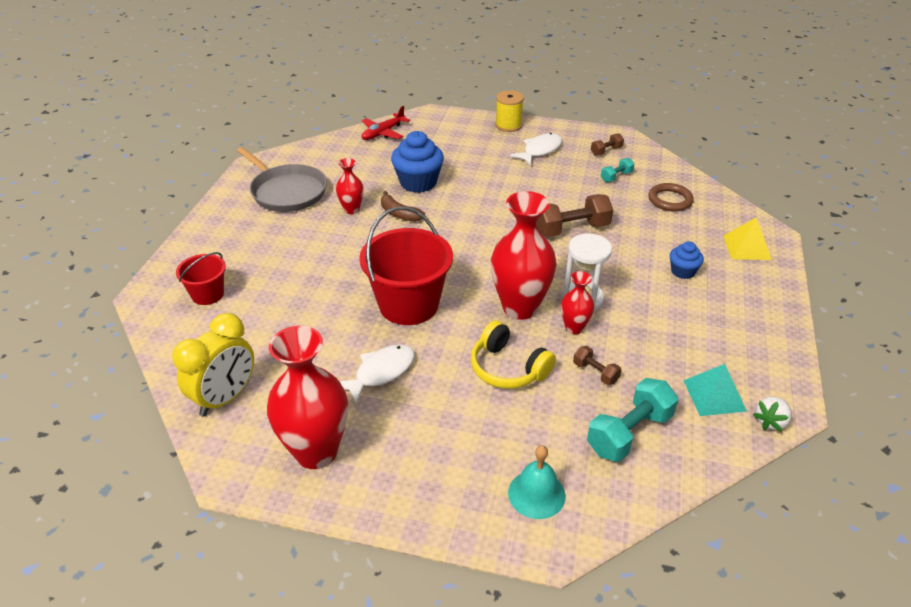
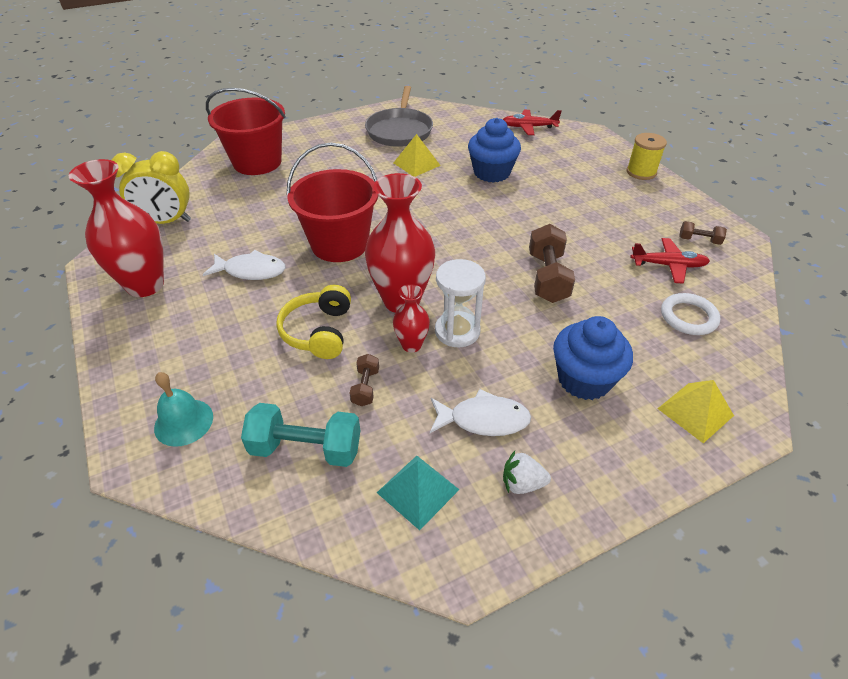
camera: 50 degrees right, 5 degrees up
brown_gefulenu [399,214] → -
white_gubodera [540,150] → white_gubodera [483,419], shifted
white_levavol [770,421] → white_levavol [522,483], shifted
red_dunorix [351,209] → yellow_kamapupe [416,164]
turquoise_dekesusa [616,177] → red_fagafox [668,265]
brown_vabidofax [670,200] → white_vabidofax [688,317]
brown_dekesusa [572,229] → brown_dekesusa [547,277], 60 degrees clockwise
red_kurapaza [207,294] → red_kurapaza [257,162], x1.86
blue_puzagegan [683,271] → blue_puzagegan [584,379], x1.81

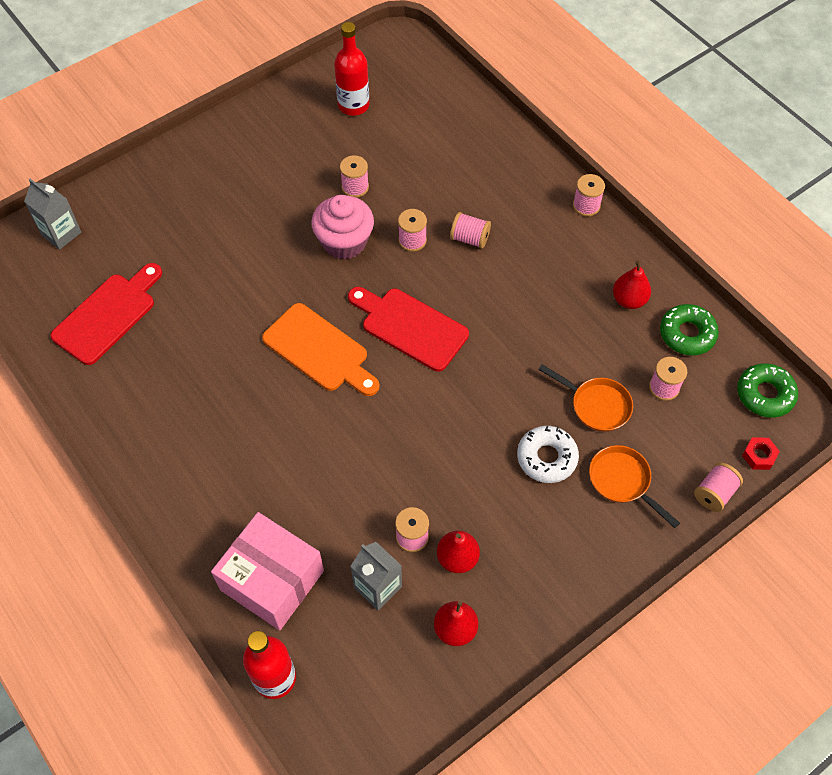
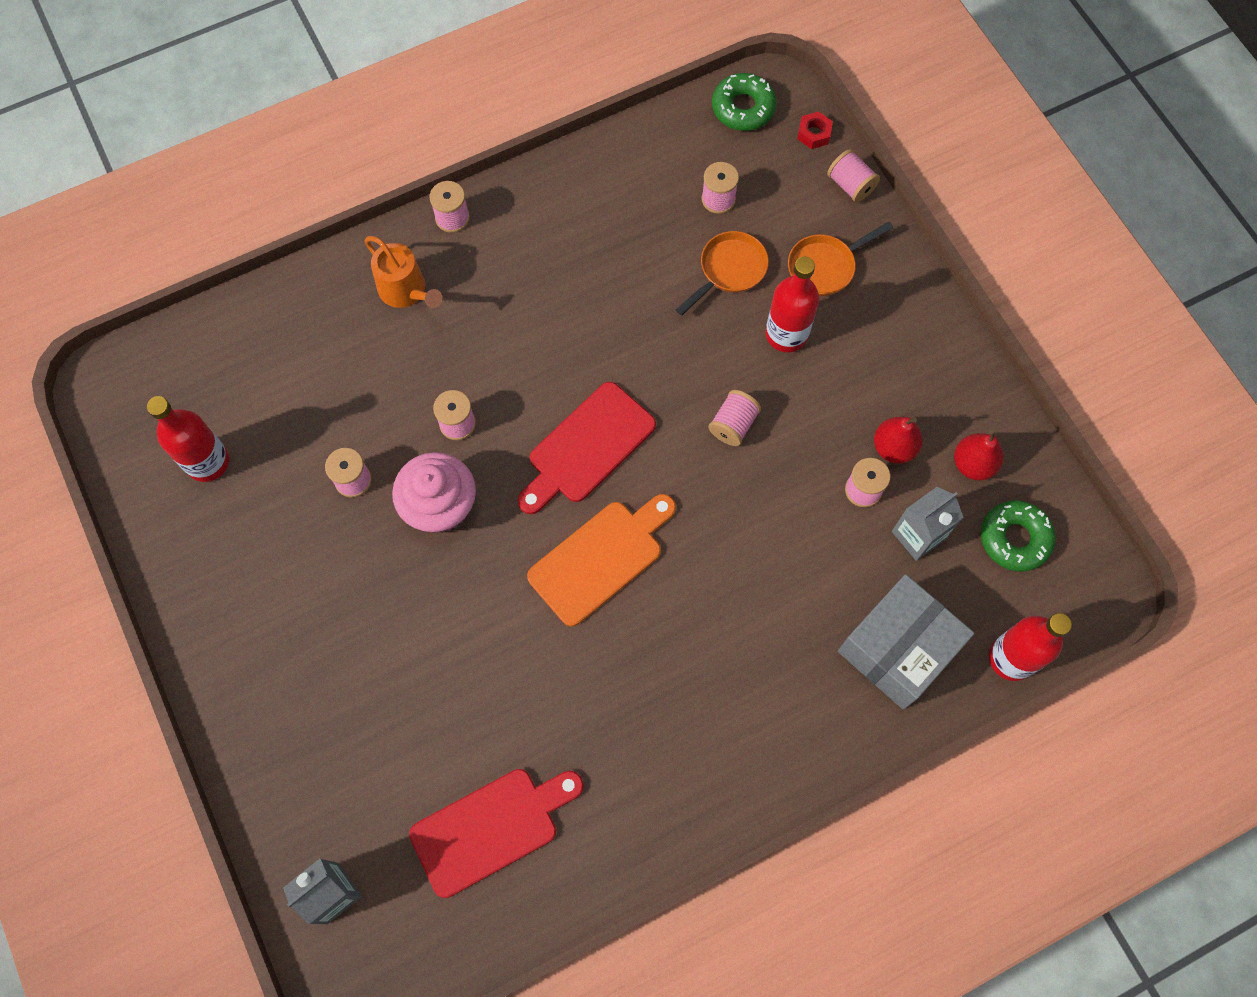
camera: 80 degrees left, 10 degrees up
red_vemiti [629,300] → -
- → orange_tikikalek [406,291]
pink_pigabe [469,239] → pink_pigabe [733,425], shifted
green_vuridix [687,334] → green_vuridix [1014,538], shifted
white_vuridix [546,458] → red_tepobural [786,334]
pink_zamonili [272,580] → grey_zamonili [897,649]
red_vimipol [108,315] → red_vimipol [491,828], 105 degrees clockwise

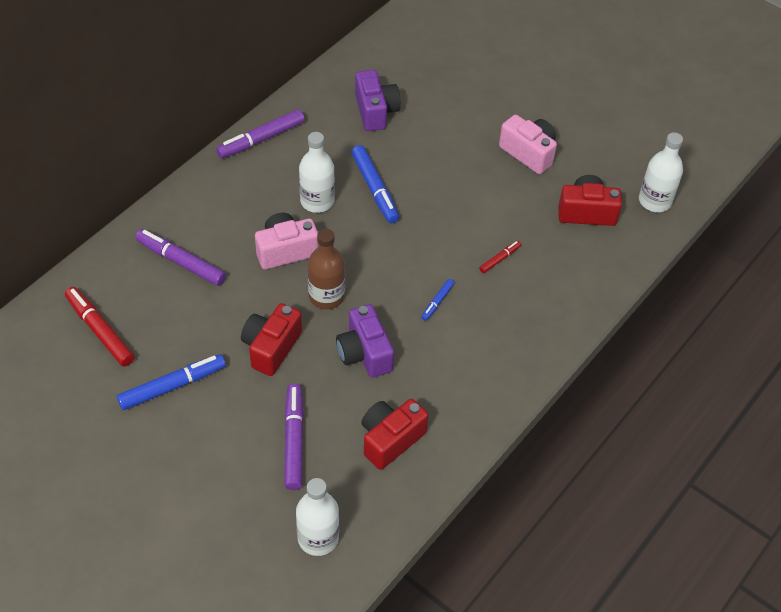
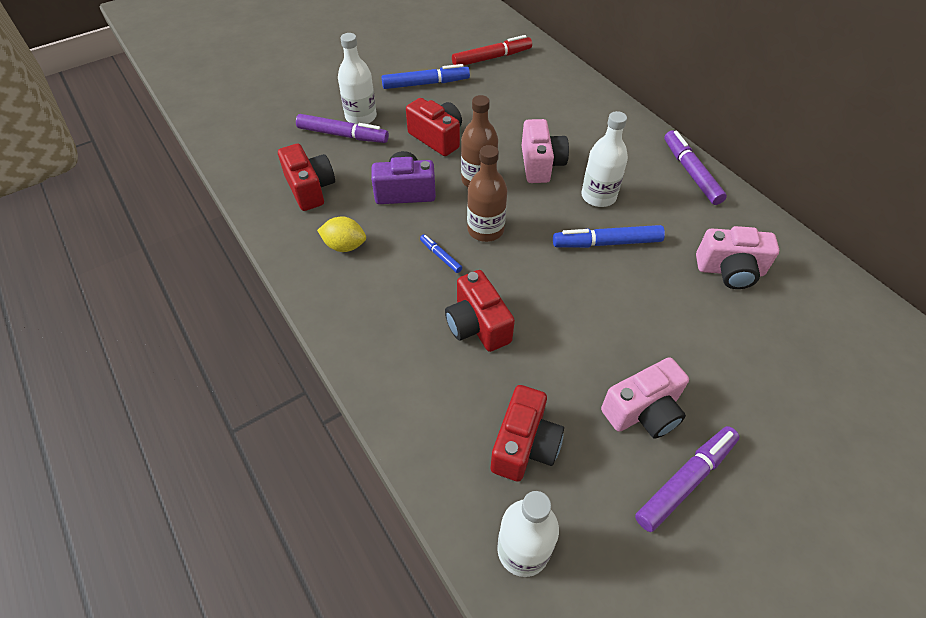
camera: 110 degrees right, 0 degrees up
- → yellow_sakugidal [345,246]
- → brown_tepobural [485,230]
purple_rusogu [181,262] → purple_rusogu [685,481], shifted
white_tepobural [318,538] → white_tepobural [361,117], shifted
red_rusogu [499,259] → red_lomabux [477,325]
purple_lomabux [375,111] → pink_lomabux [730,270]
blue_rusogu [172,386] → blue_rusogu [425,84], 90 degrees counterclockwise

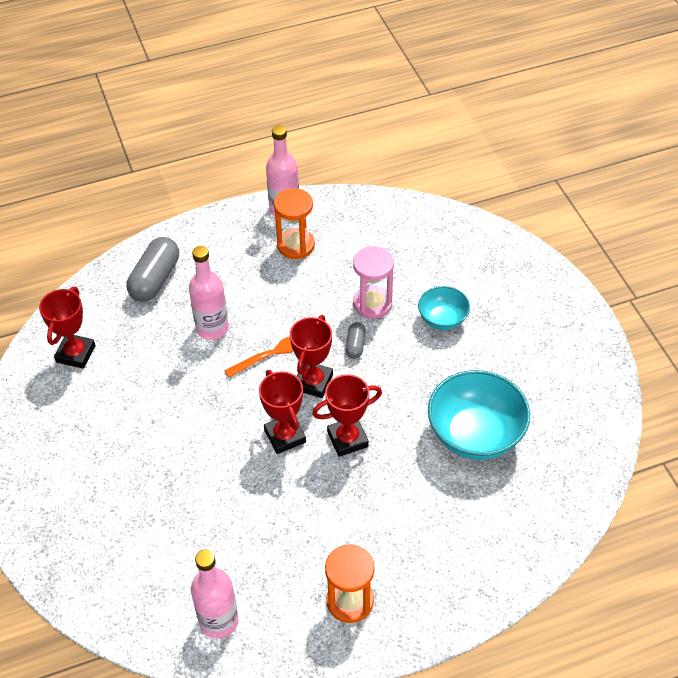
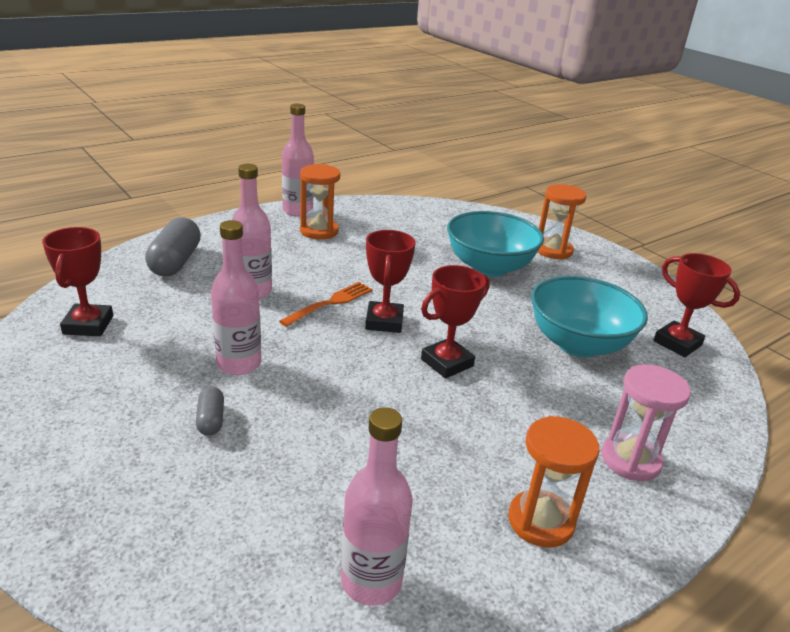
camera: 20 degrees left, 20 degrees down
- → pink_tepobural [239,364]
- → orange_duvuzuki [553,250]
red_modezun [285,436] → red_modezun [677,343], shifted
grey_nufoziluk [355,345] → grey_nufoziluk [211,420], shifted
pink_duvuzuki [372,304] → pink_duvuzuki [630,460], shifted
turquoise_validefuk [442,319] → turquoise_validefuk [489,267], x1.80

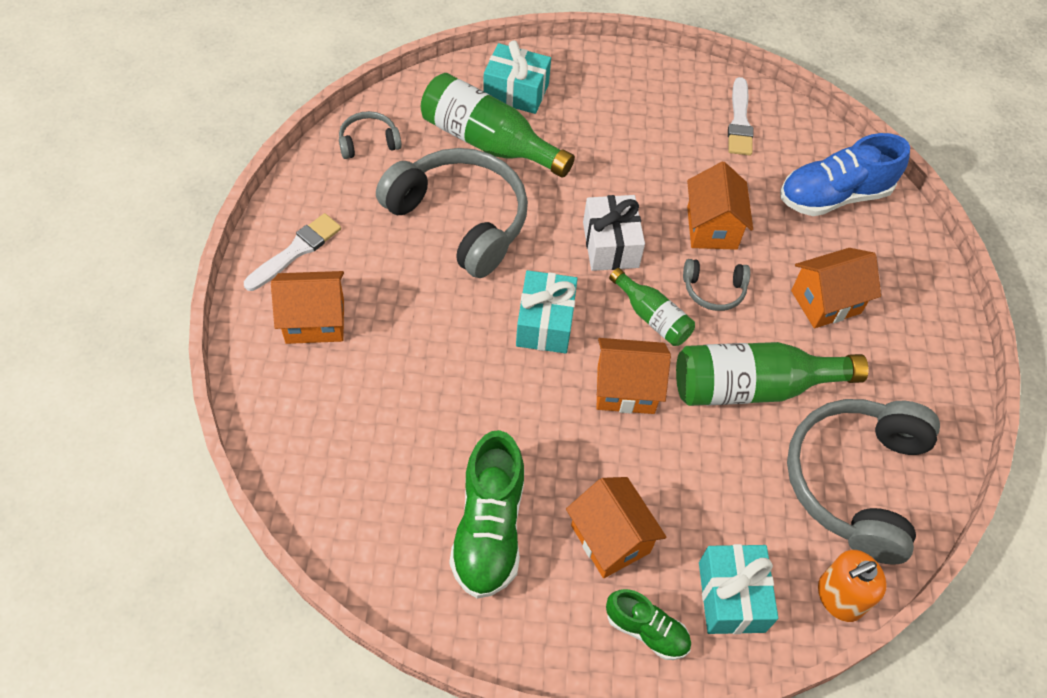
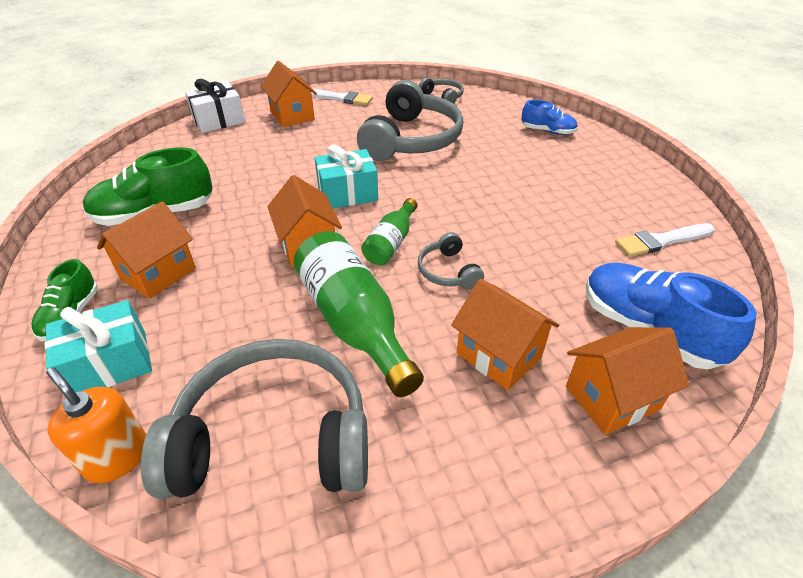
camera: 70 degrees right, 15 degrees down
green_tepobural [488,142] → -
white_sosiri [610,245] → white_sosiri [219,121], shifted
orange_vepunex [712,228] → orange_vepunex [611,398], shifted
turquoise_sosiri [516,92] → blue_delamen [547,131]

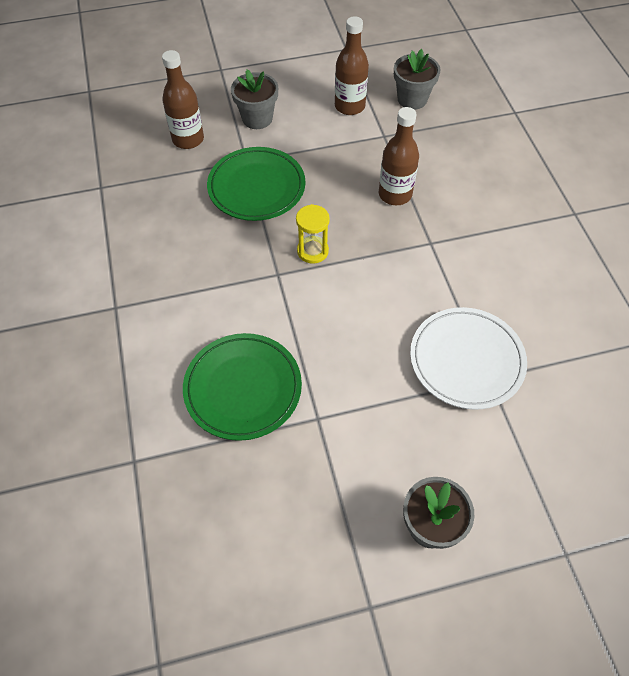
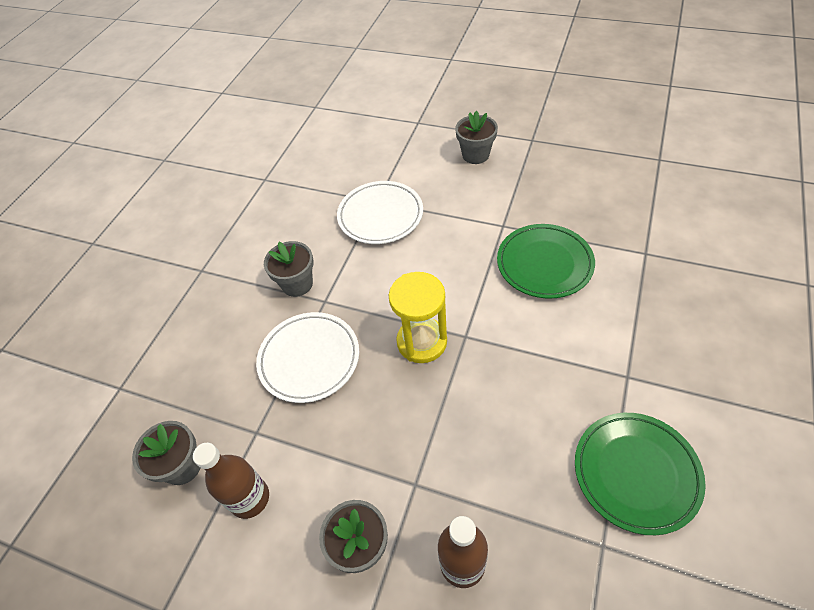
camera: 140 degrees left, 5 degrees down
- → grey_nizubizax [297,284]
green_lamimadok [256,187] → green_lamimadok [636,473], shifted
brown_tepobural [395,194] → white_lamimadok [309,359]
yellow_duvuzuki [312,251] → yellow_duvuzuki [422,342], x1.62

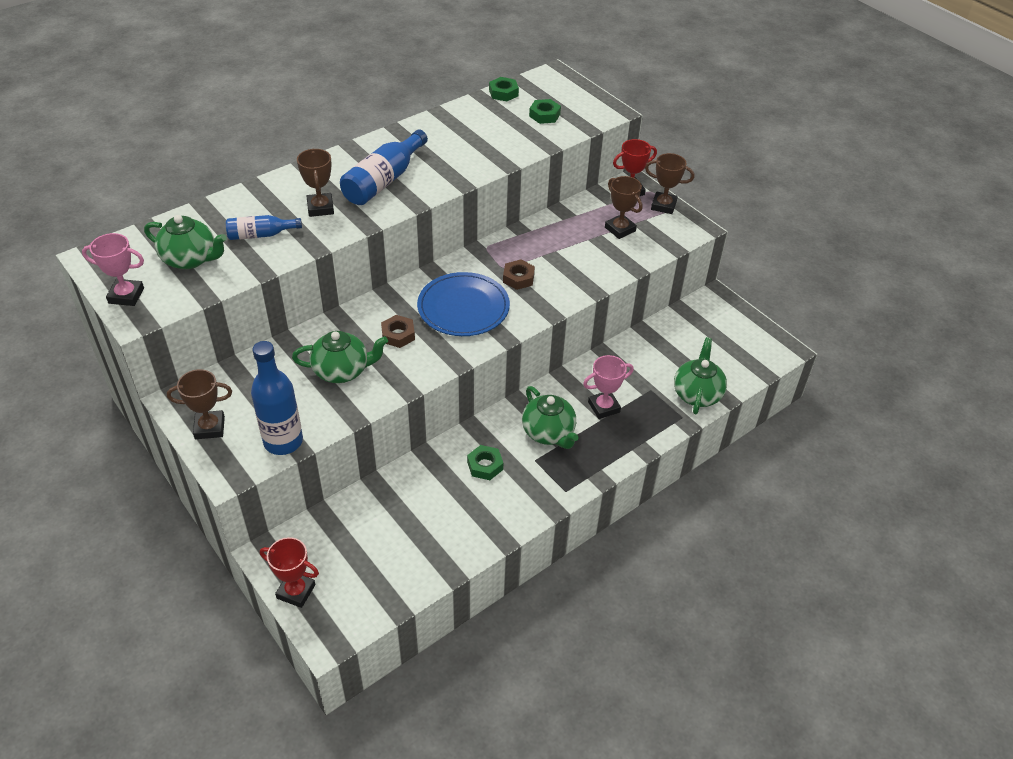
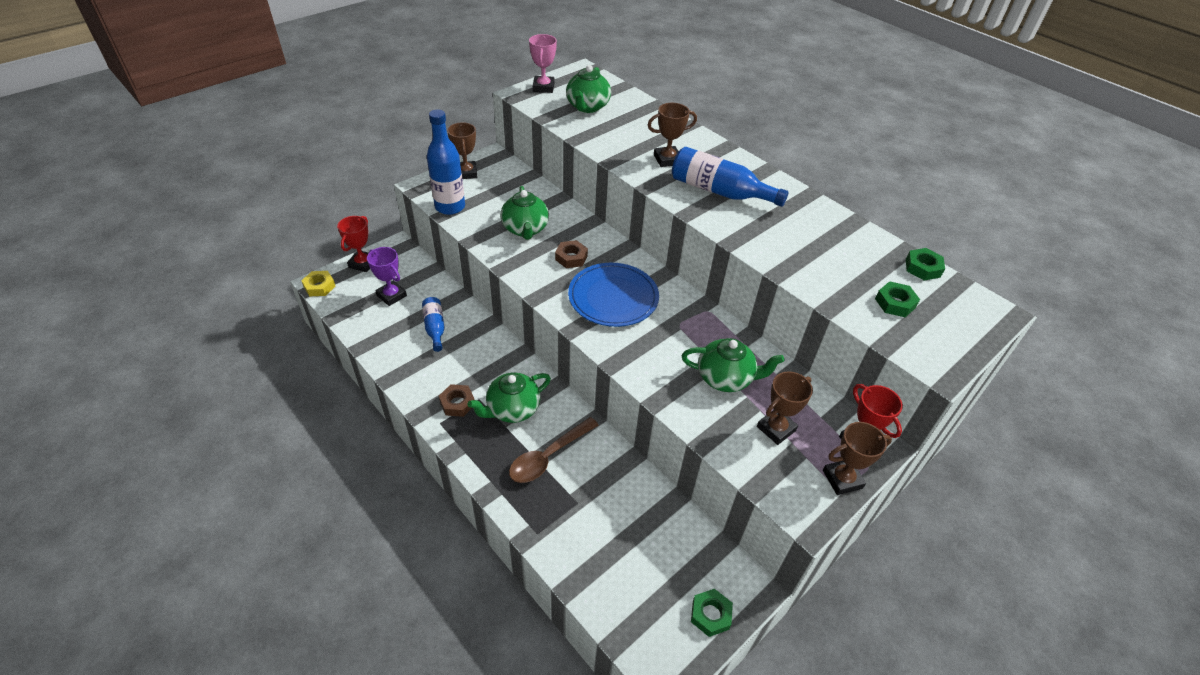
camera: 85 degrees right, 0 degrees up
- → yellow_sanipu [319,286]
- → purple_modezun [391,295]
blue_tepobural [260,235] → blue_tepobural [435,328], shifted
green_sanipu [485,466] → green_sanipu [710,615], shifted
brown_sanipu [518,278] → brown_sanipu [457,403], shifted
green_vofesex [697,394] → green_vofesex [725,378], shifted
pink_modezun [604,407] → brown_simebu [548,456]
brown_modezun [663,206] → brown_modezun [842,479], 60 degrees clockwise

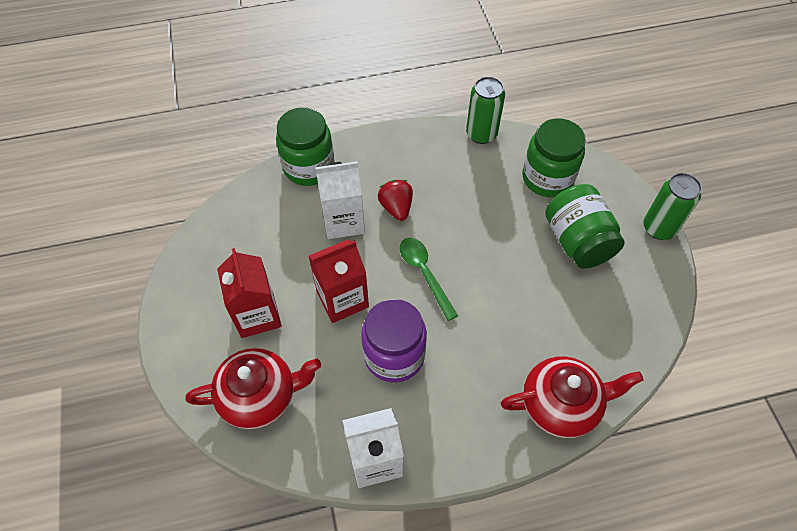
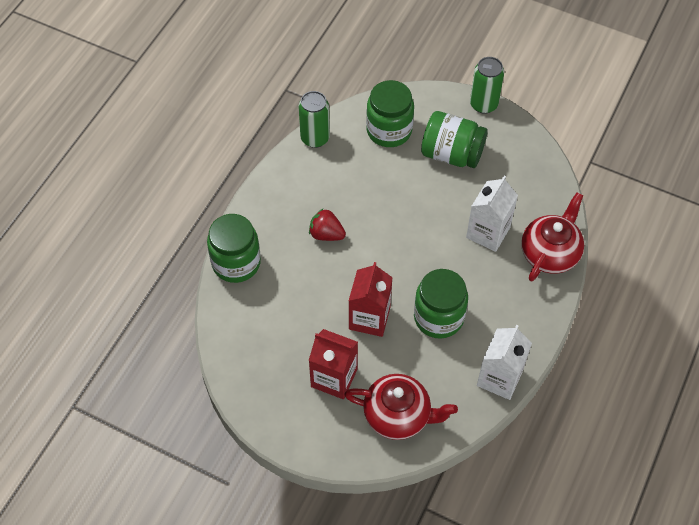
camera: 50 degrees left, 0 degrees up
green_simebu [424,274] → -
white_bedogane [343,221] → white_bedogane [488,232], shifted
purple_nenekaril [394,355] → green_nenekaril [438,317]
red_vofesex [260,396] → red_vofesex [398,415], 75 degrees clockwise

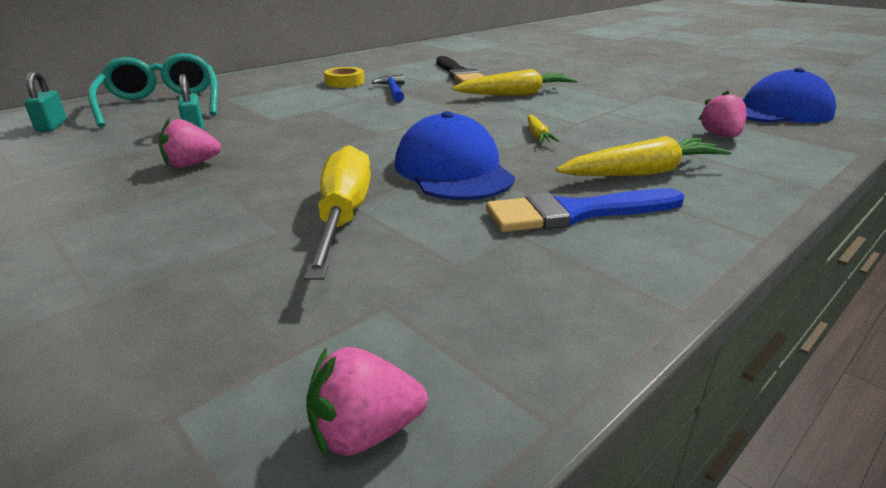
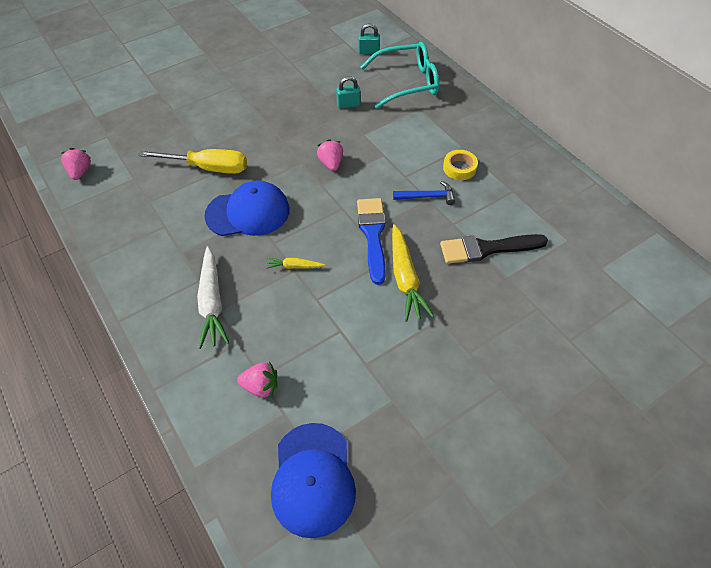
camera: 100 degrees right, 25 degrees up
pink_levavol [191,164] → pink_levavol [331,163], shifted
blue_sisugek [576,213] → blue_sisugek [372,235], shifted
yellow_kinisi [642,172] → white_kinisi [212,302]

